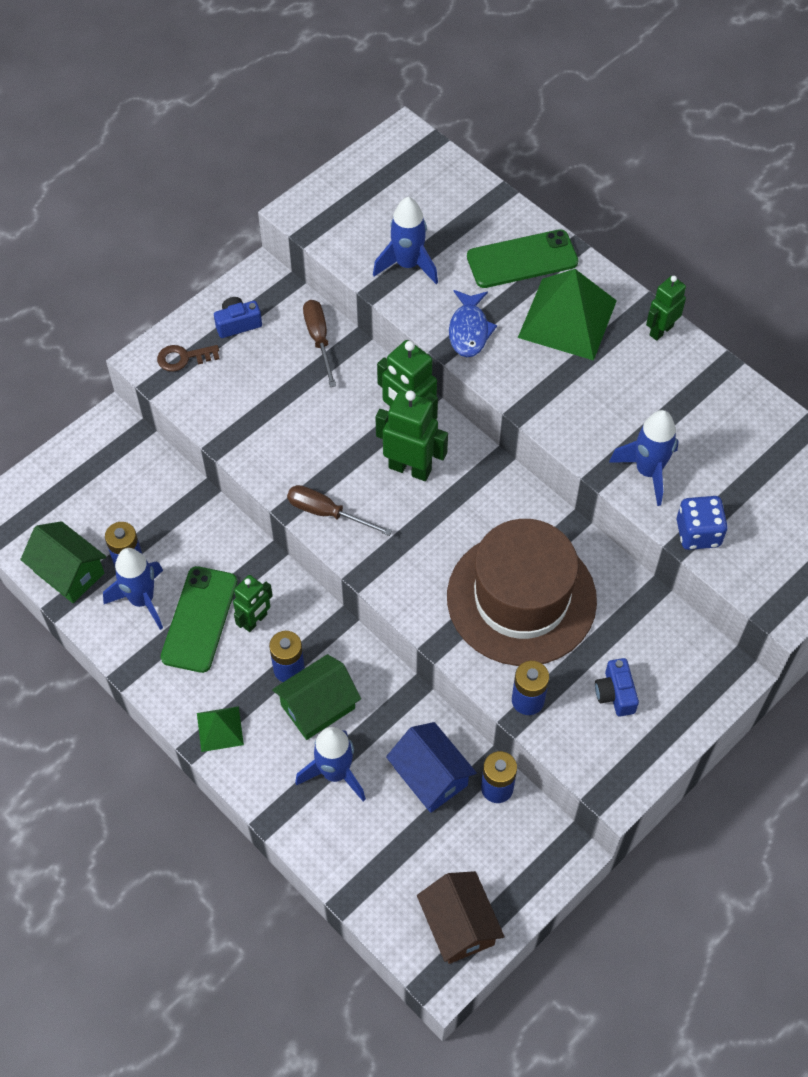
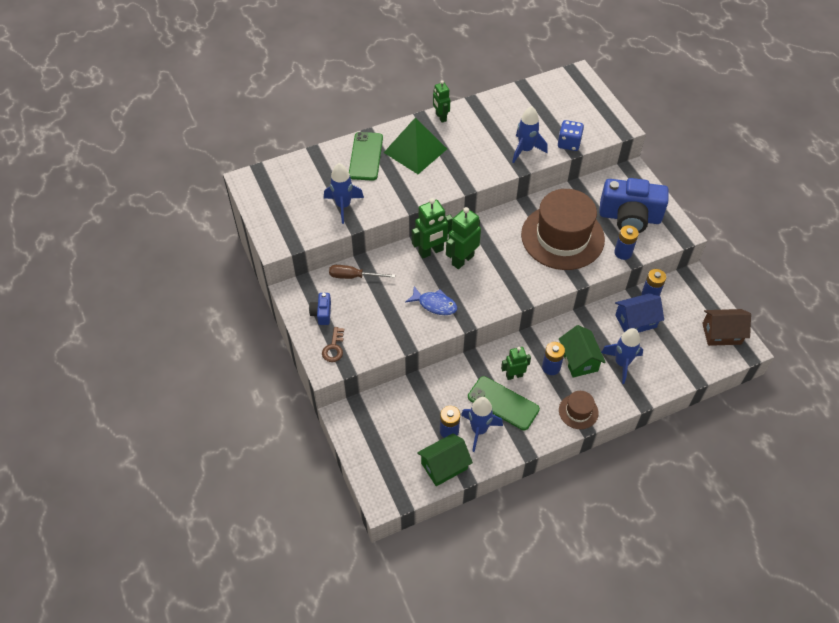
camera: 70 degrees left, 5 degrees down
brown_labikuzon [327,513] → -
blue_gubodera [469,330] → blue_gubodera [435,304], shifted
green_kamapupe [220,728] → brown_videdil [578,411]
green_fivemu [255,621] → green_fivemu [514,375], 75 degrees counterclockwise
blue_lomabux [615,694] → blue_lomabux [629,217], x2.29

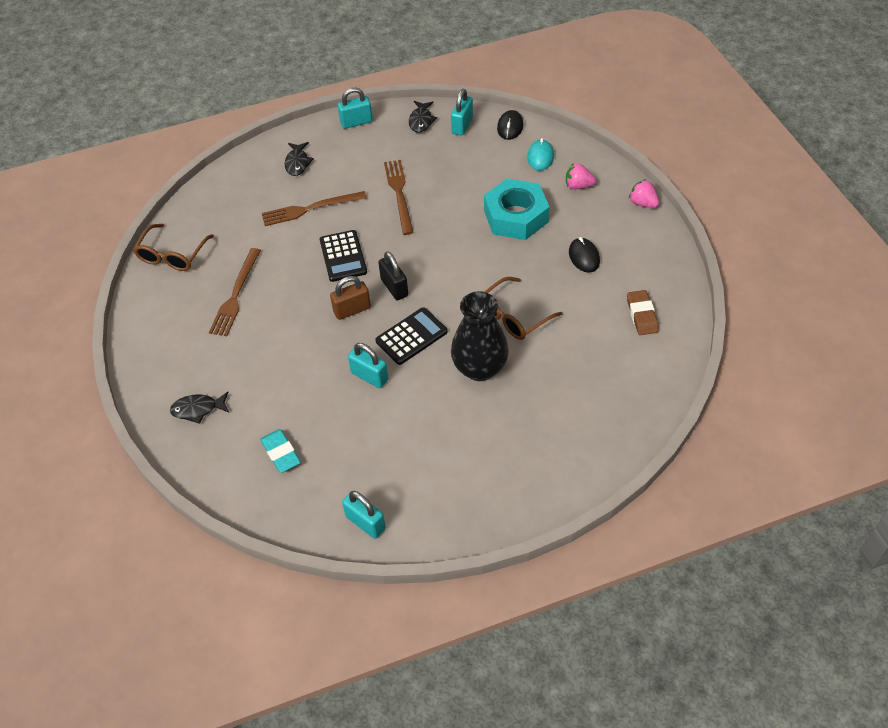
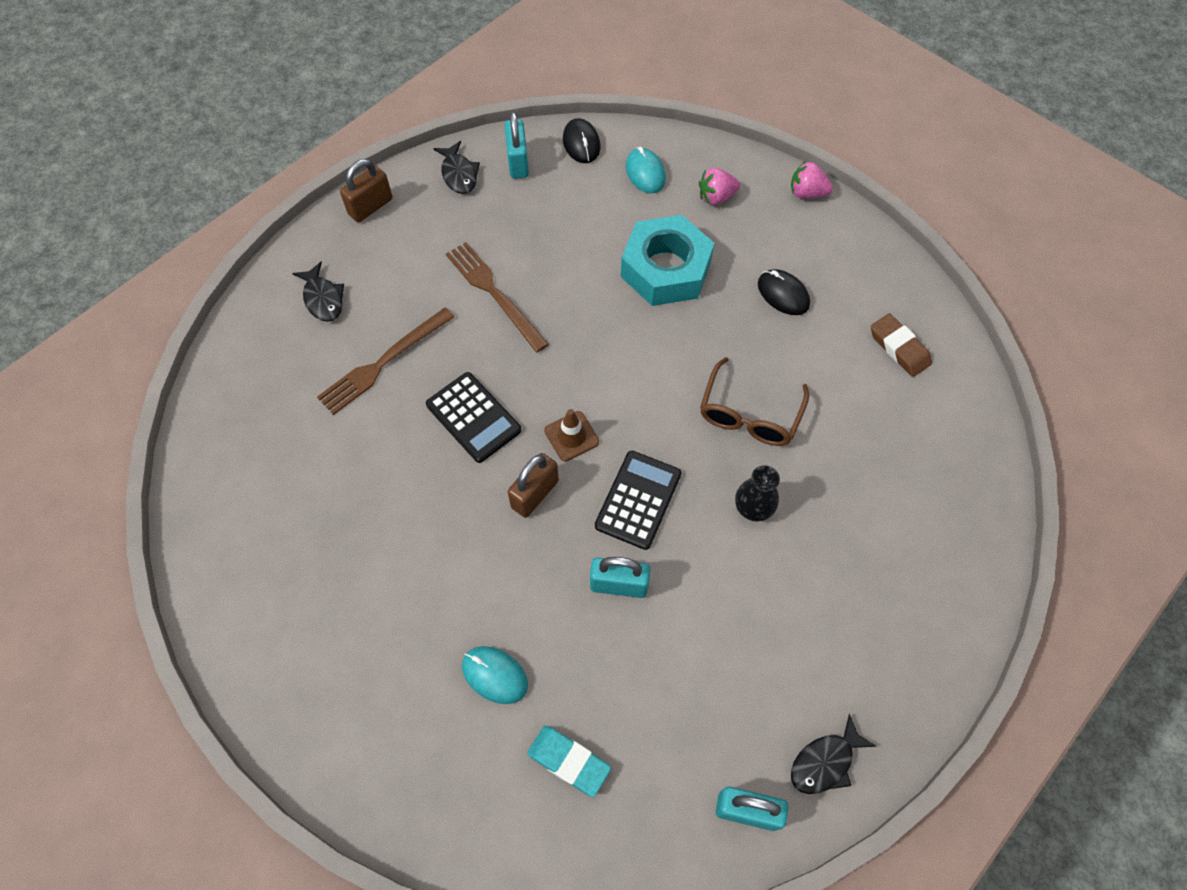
camera: 30 degrees left, 10 degrees up
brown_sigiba [172,255] → -
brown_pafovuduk [236,295] → -
- → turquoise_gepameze [495,675]
black_gubodera [198,409] → black_gubodera [825,762], shifted
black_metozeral [394,287] → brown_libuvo [571,436]
turquoise_metozeral [356,122] → brown_metozeral [370,207]
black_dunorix [480,368] → black_dunorix [753,508], x0.53

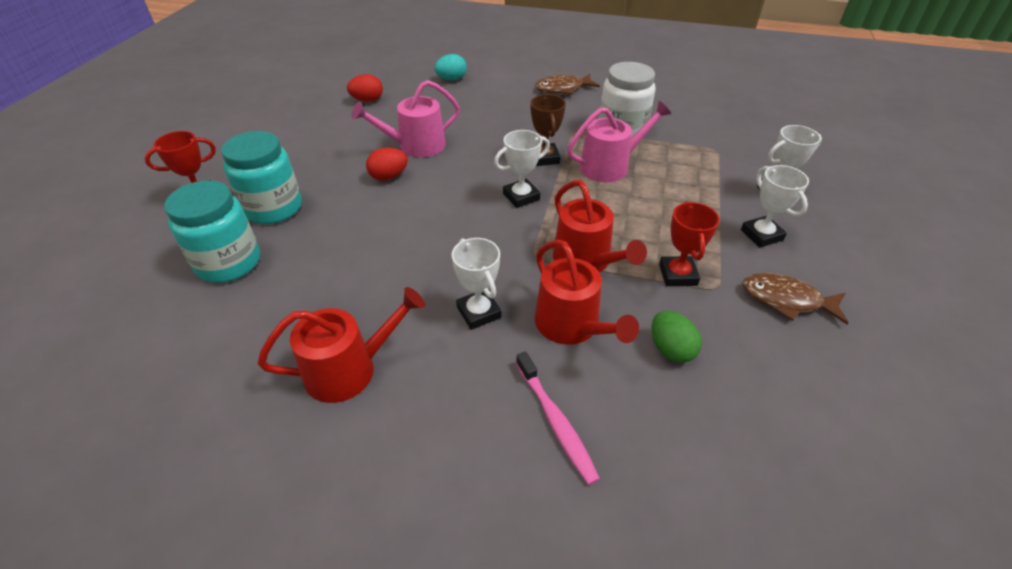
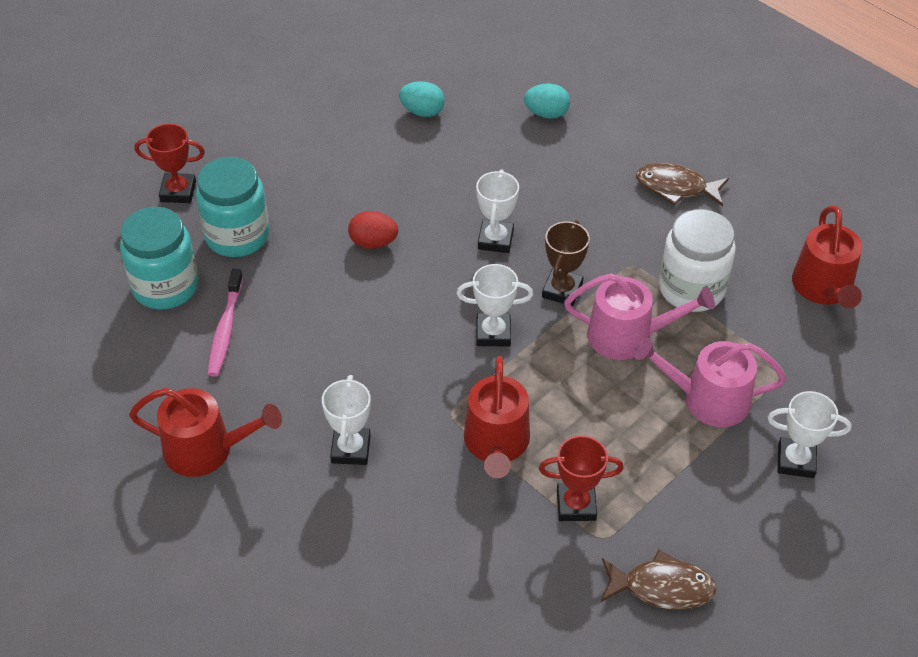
camera: 30 degrees right, 5 degrees up
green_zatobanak [670,349] → -
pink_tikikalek [416,146] → pink_tikikalek [707,399], shifted
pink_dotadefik [556,422] → pink_dotadefik [225,329], shifted
red_tikikalek [571,326] → red_tikikalek [823,288], shifted
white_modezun [761,235] → white_modezun [495,240], shifted
red_zatobanak [367,100] → turquoise_zatobanak [422,111]
red_modezun [677,275] → red_modezun [576,505], 60 degrees clockwise
brown_gubodera [786,300] → brown_gubodera [662,587], 135 degrees clockwise

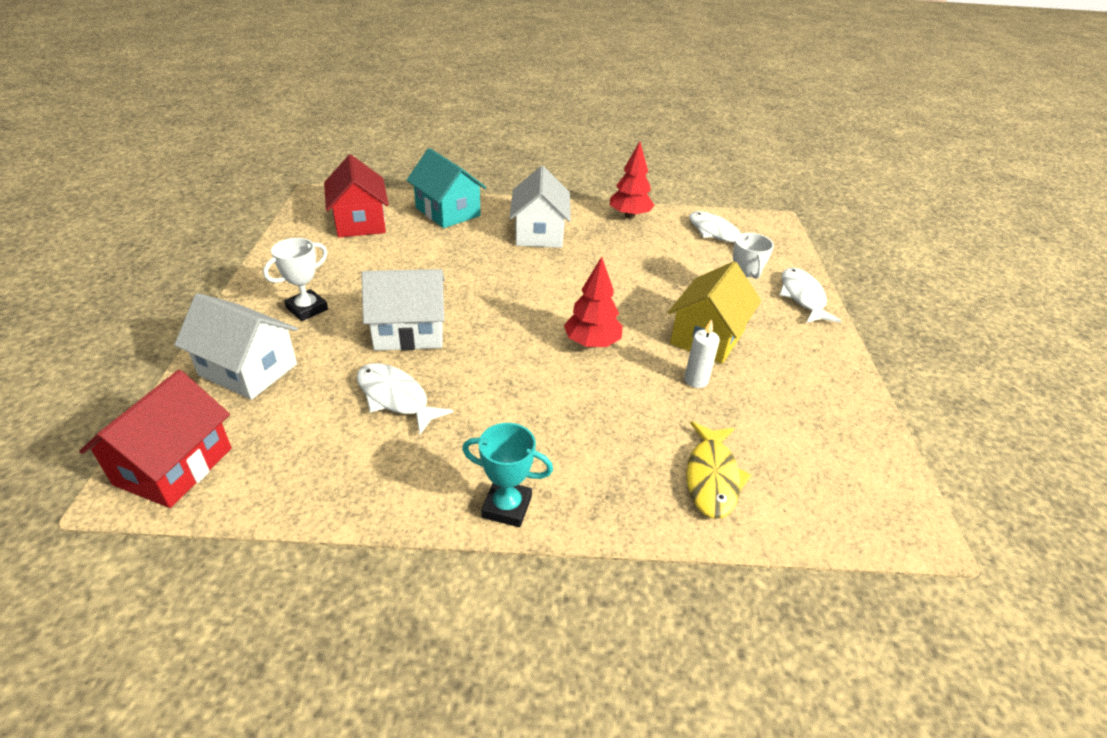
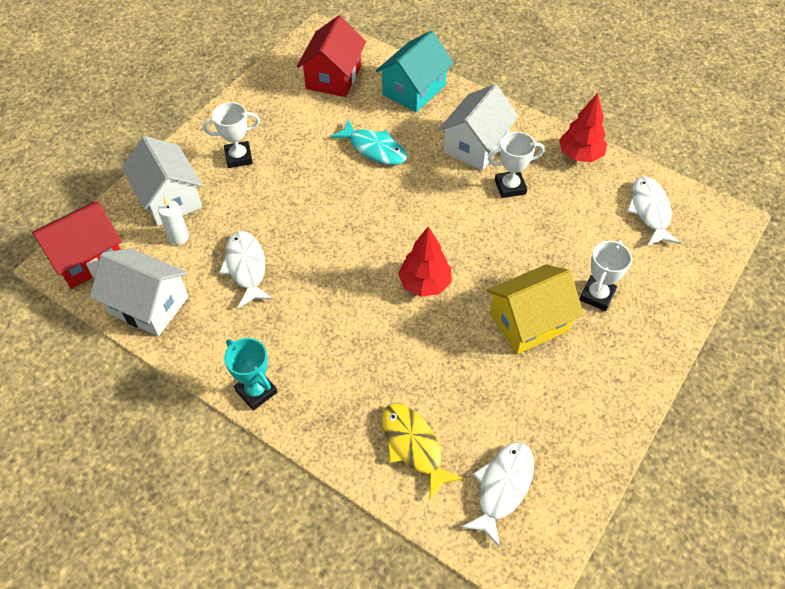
camera: 35 degrees right, 15 degrees up
- → turquoise_gubodera [374,149]
- → white_modezun [510,187]
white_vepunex [409,332] → white_vepunex [149,305], shifted
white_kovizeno [696,380] → white_kovizeno [179,237], shifted
white_gubodera [802,297] → white_gubodera [502,487], shifted
turquoise_vepunex [448,212] → turquoise_vepunex [414,90], 45 degrees clockwise
yellow_gubodera [712,478] → yellow_gubodera [413,446], 105 degrees clockwise

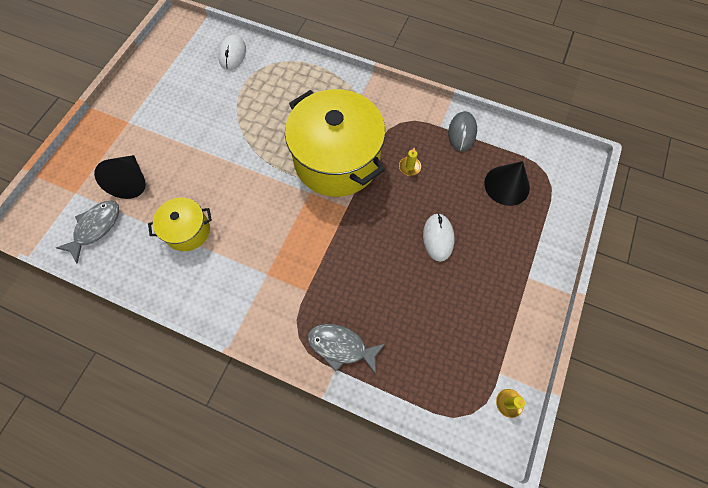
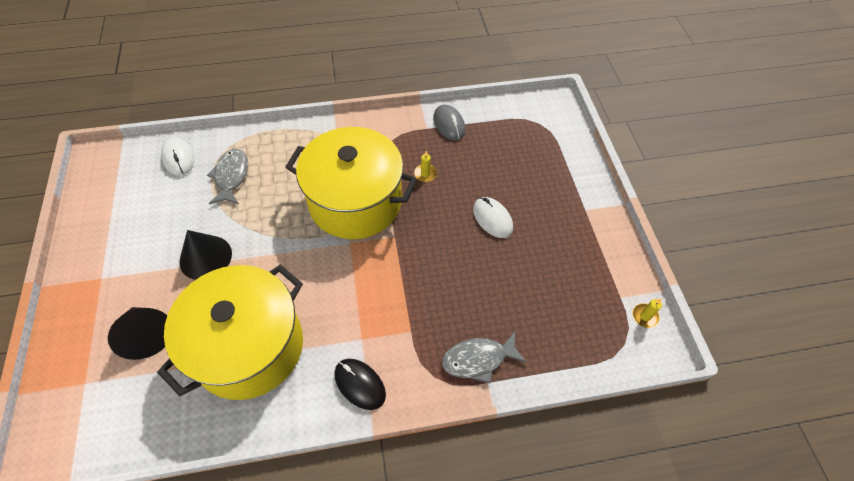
camera: 35 degrees left, 10 degrees down
- → black_gepameze [360,384]
grey_gubodera [96,228] → grey_gubodera [231,176], shifted
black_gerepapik [507,185] → black_gerepapik [205,257], shifted
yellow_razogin [188,231] → yellow_razogin [249,346], x2.02

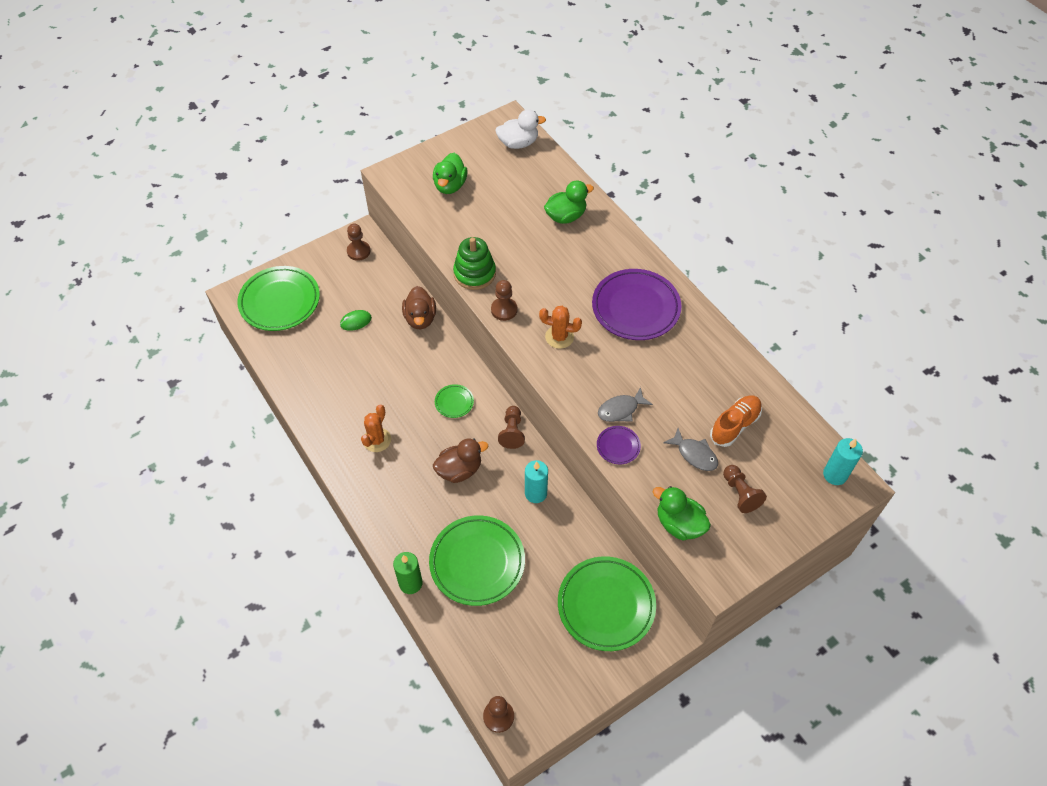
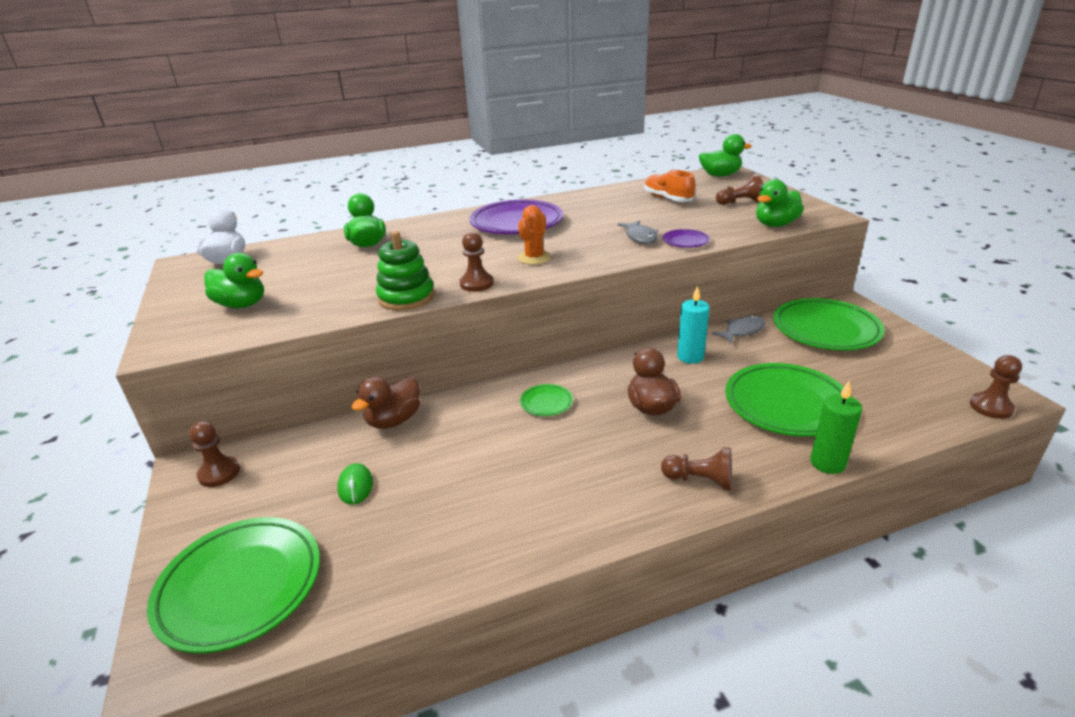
camera: 75 degrees left, 25 degrees down
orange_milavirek [377,440] → -
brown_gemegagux [512,432] → brown_gemegagux [700,480], shifted
grey_gubodera [694,454] → grey_gubodera [742,331], shifted
turquoise_kovizeno [835,475] → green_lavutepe [720,175]
brown_lavutepe [420,318] → brown_lavutepe [394,420], 120 degrees clockwise

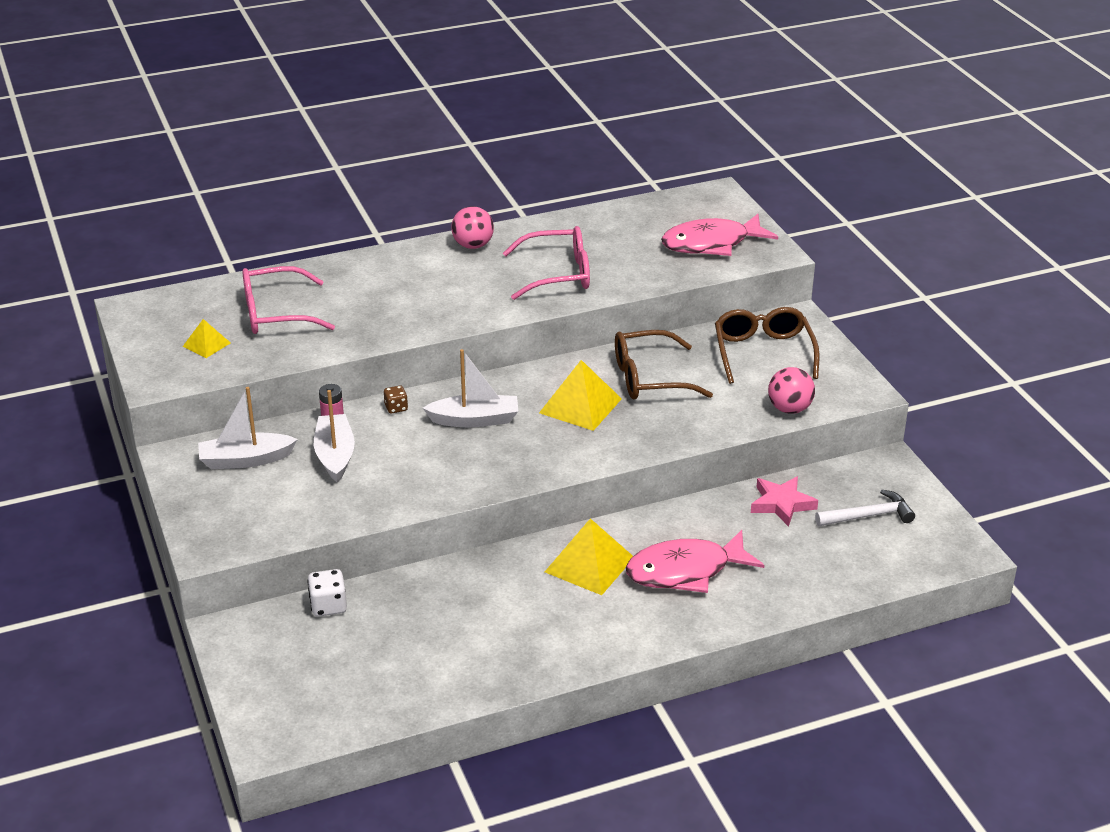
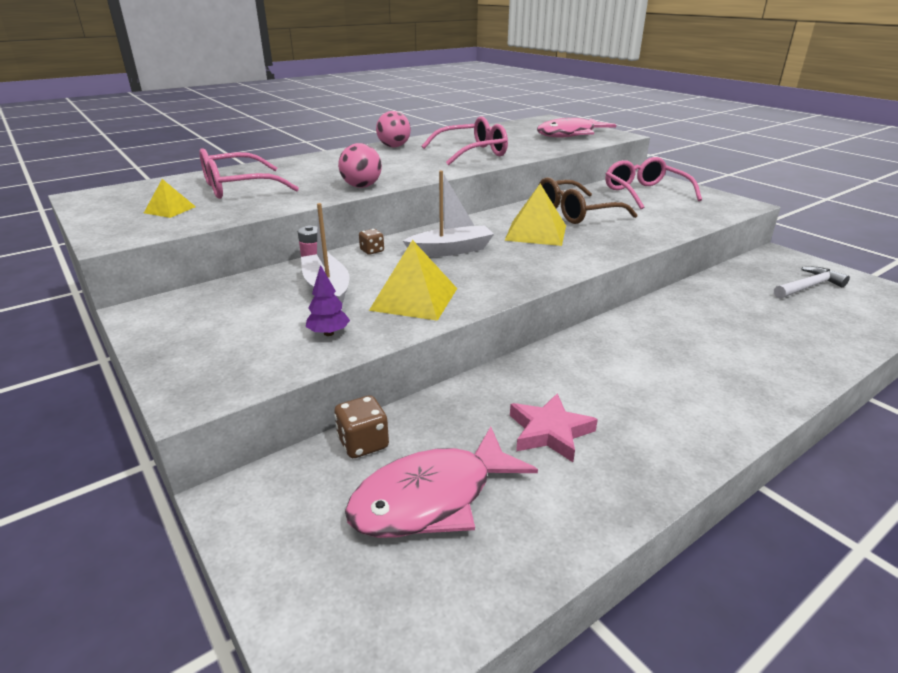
camera: 15 degrees left, 5 degrees down
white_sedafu [246,460] → -
- → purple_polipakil [328,333]
yellow_kamapupe [589,564] → yellow_kamapupe [414,299], shifted
pink_gubodera [685,571] → pink_gubodera [432,498], shifted
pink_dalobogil [781,504] → pink_dalobogil [549,432], shifted
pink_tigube [789,409] → pink_tigube [361,186], shifted
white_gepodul [328,606] → brown_gepodul [363,443]
brown_sigiba [763,352] → pink_sigiba [644,193]

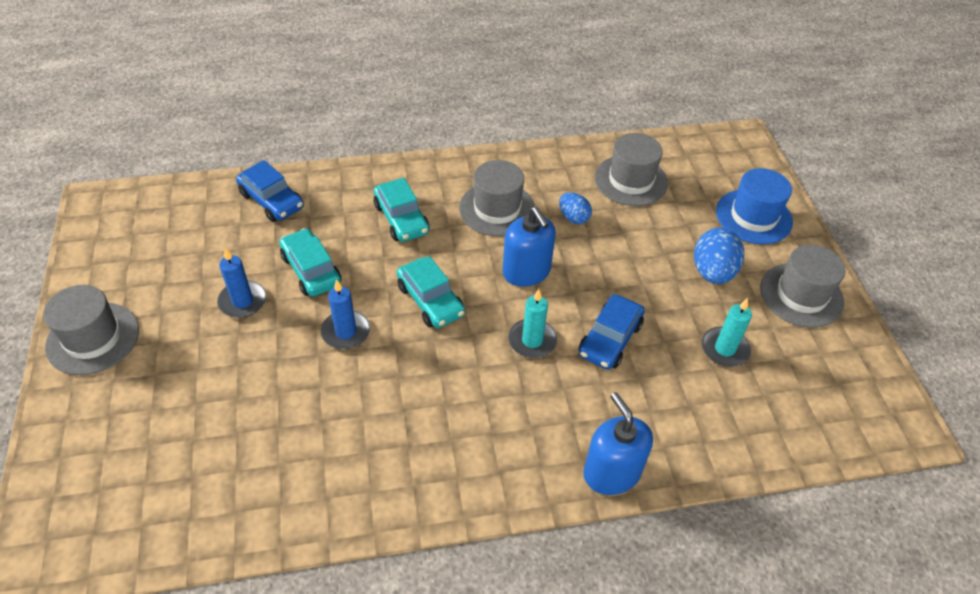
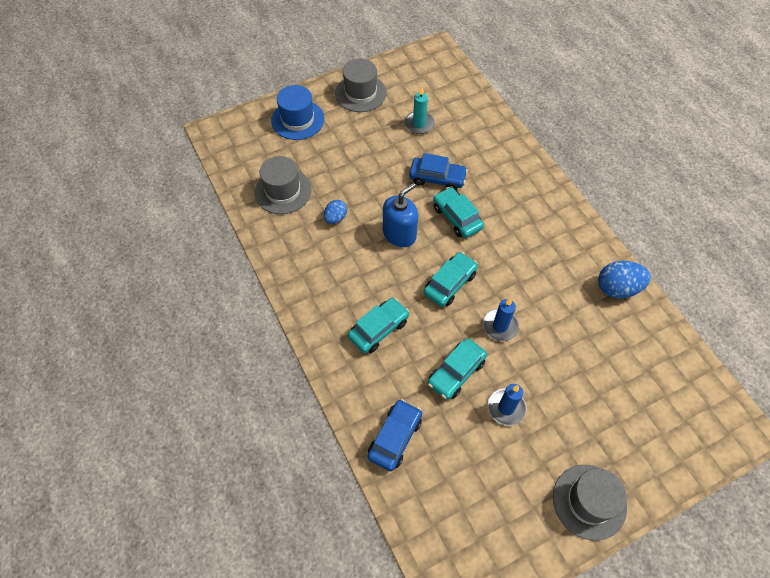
camera: 105 degrees left, 10 degrees up
grey_videdil [497,209] → -
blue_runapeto [611,473] → -
blue_zatobanak [712,272] → blue_zatobanak [617,288], shifted
turquoise_kovizeno [532,340] → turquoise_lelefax [457,217]

